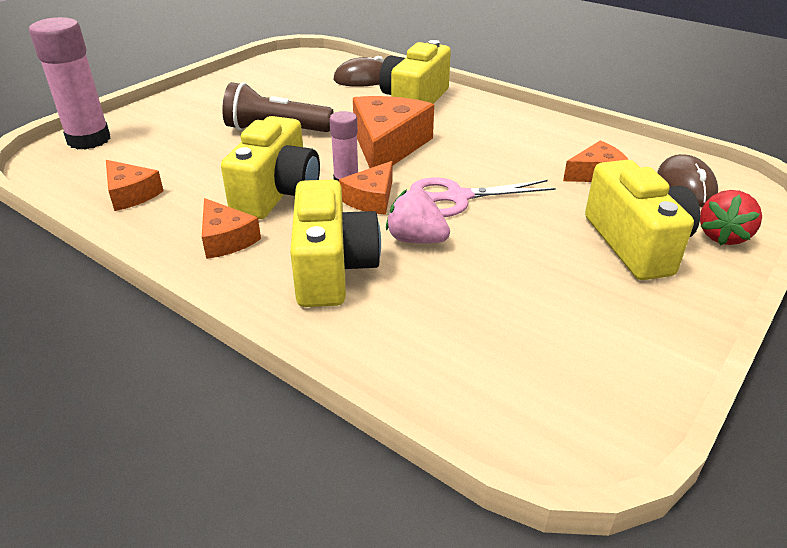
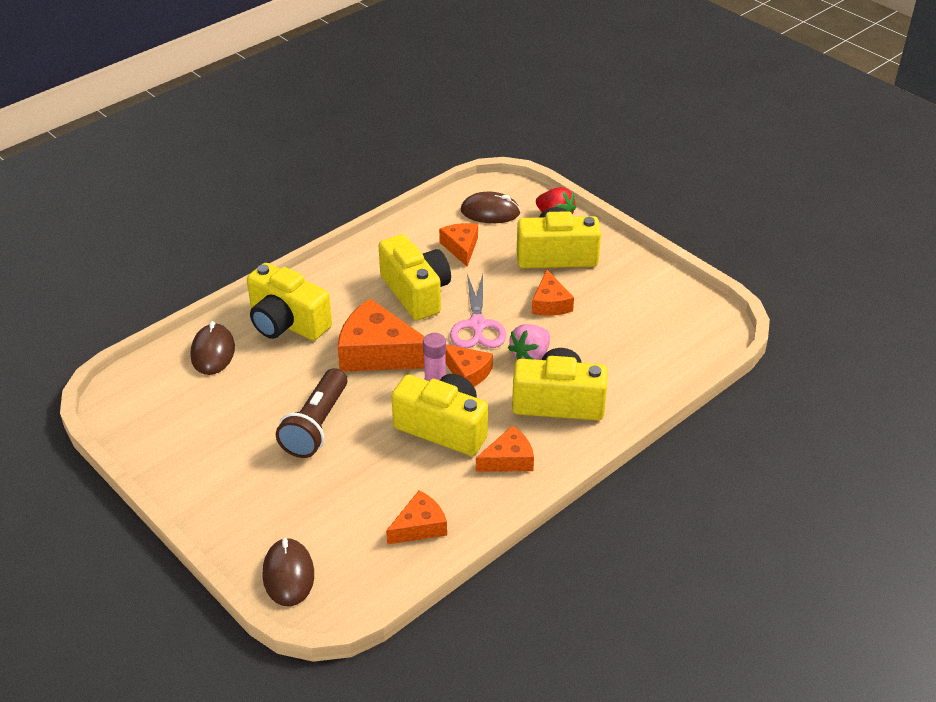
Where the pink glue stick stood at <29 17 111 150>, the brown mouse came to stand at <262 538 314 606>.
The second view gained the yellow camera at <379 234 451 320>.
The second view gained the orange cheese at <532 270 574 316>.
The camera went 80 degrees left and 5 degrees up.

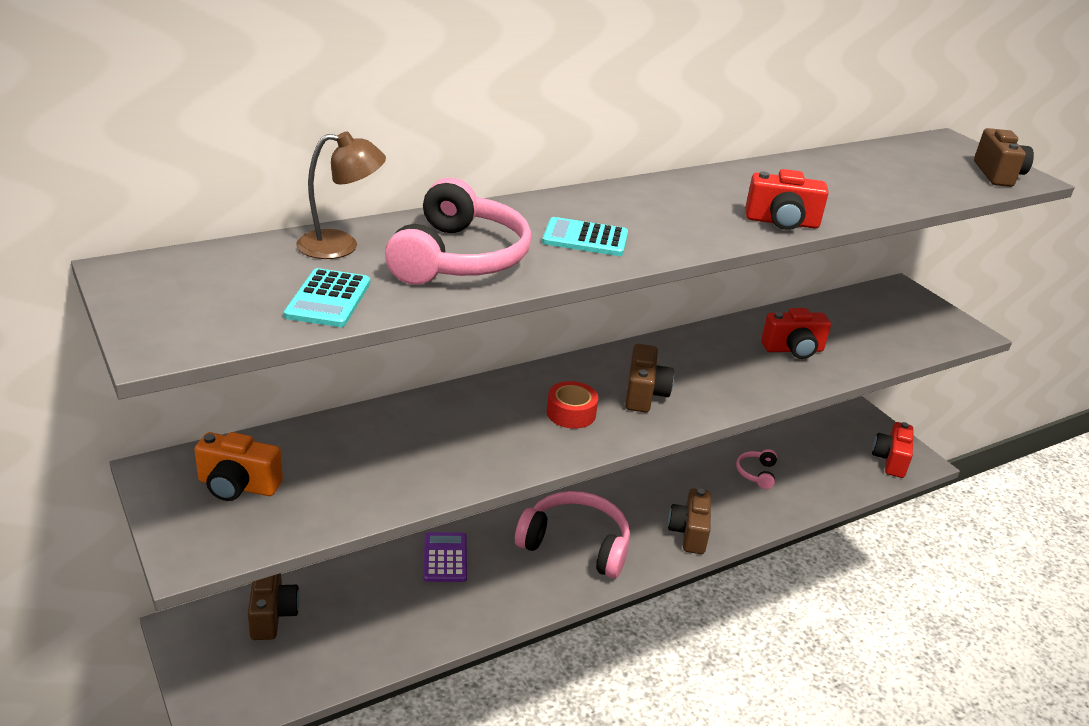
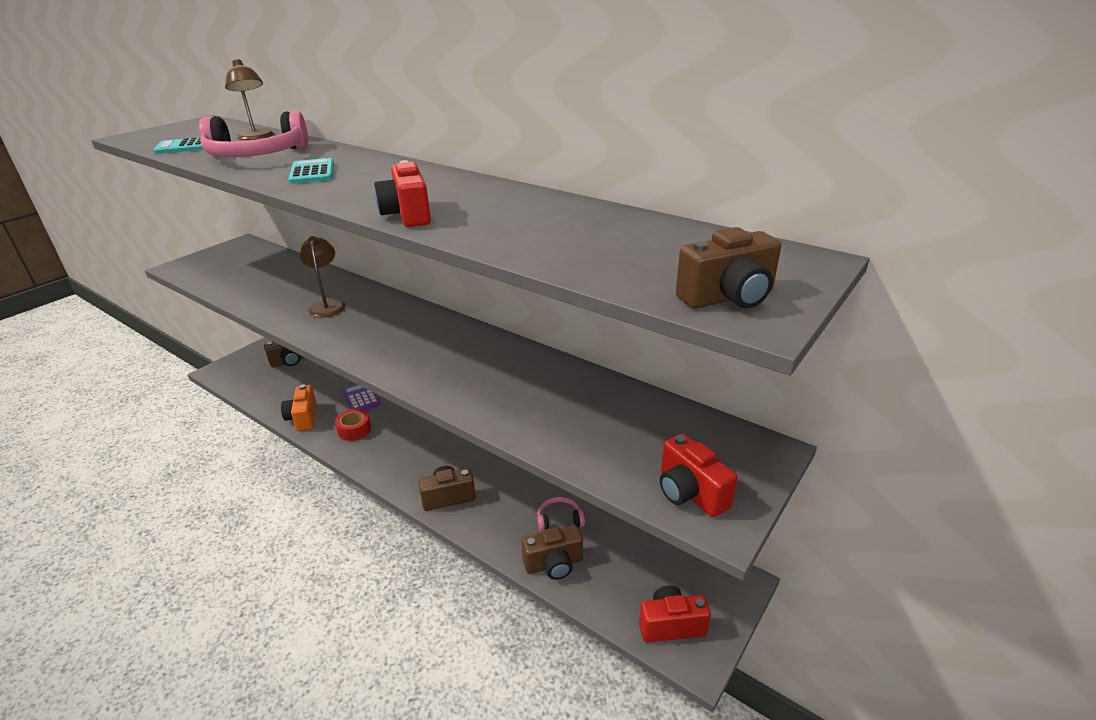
The red camera ended up elsewhere, having gone from <761 308 831 359> to <660 434 738 517>.
The brown camera ended up elsewhere, having gone from <625 344 674 413> to <521 525 583 580>.
The red tape ended up elsewhere, having gone from <547 381 598 429> to <335 409 371 441>.
The orange camera ended up elsewhere, having gone from <194 432 283 501> to <281 384 317 431>.
The second view lost the pink headphones at <515 491 630 578>.
The purple calculator at <423 532 467 582> ended up facing another way, 90 degrees counterclockwise from before.
The second view gained the brown lamp at <300 236 346 317>.
The camera went 70 degrees right and 0 degrees up.

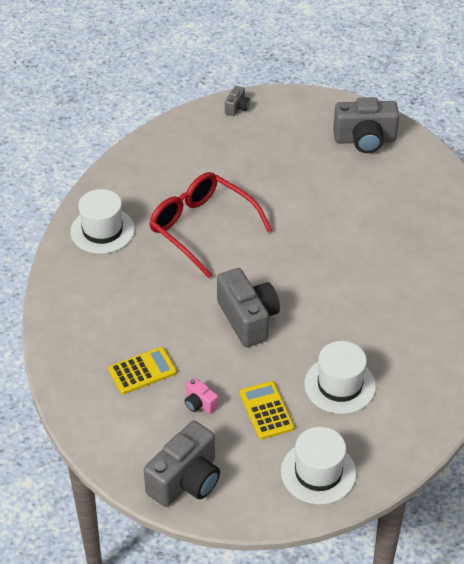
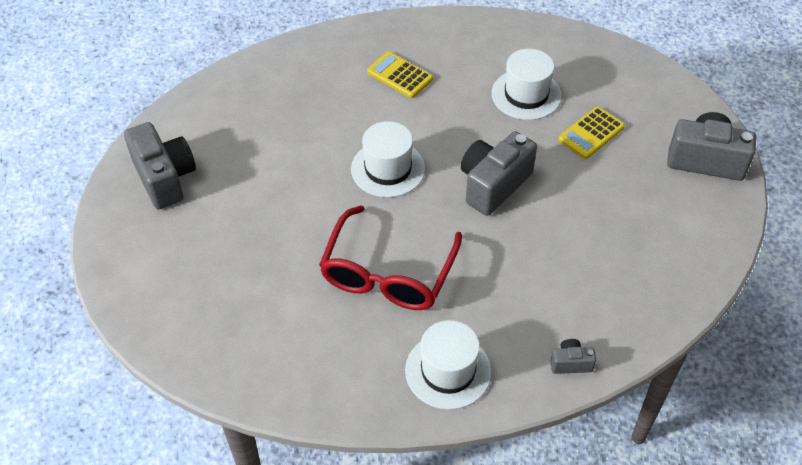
The grey camera ended up elsewhere, having gone from <225 86 250 116> to <550 339 596 374>.
The yellow calculator ended up elsewhere, having gone from <108 347 177 394> to <367 52 433 98>.
The second view lost the pink camera at <185 377 218 414>.
The white hat ended up elsewhere, having gone from <281 427 356 505> to <351 121 425 198>.
The camera went 115 degrees left and 5 degrees up.

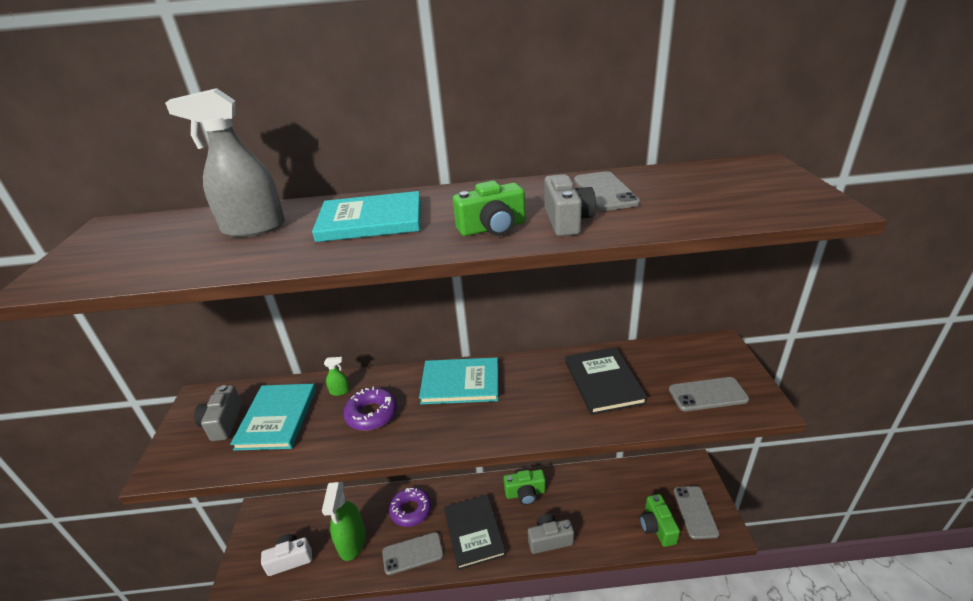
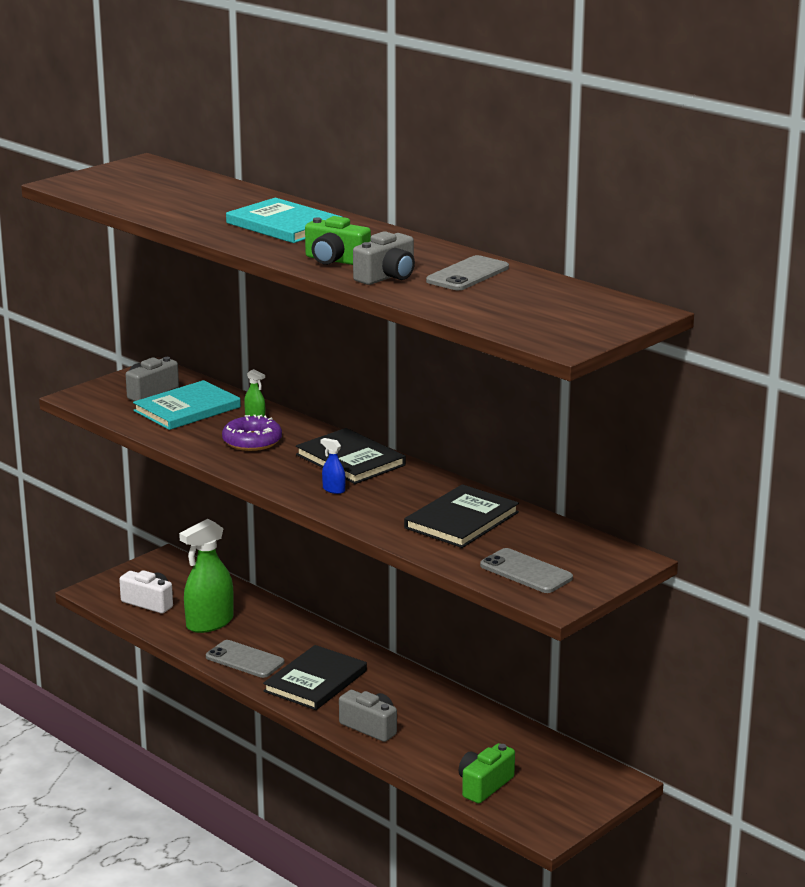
The second view lost the grey spray bottle at <165 88 285 237>.
What was the turquoise book at <419 357 498 404> turned into the black book at <296 428 406 484>.
The second view lost the green camera at <504 469 546 505>.
The second view lost the grey phone at <674 486 719 539>.
The second view lost the purple donut at <389 487 431 527>.
The second view gained the blue spray bottle at <321 438 346 494>.
The camera went 45 degrees right and 10 degrees down.

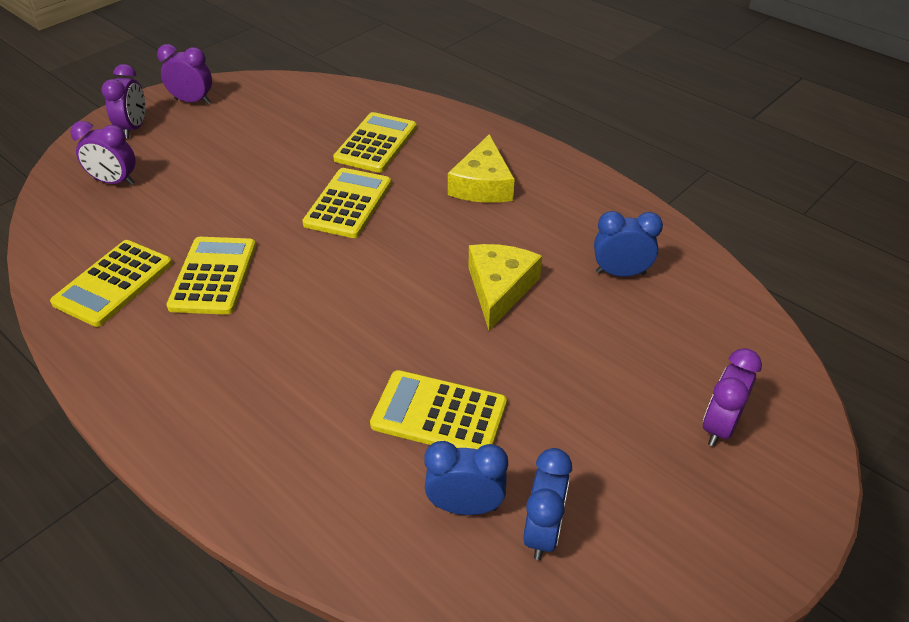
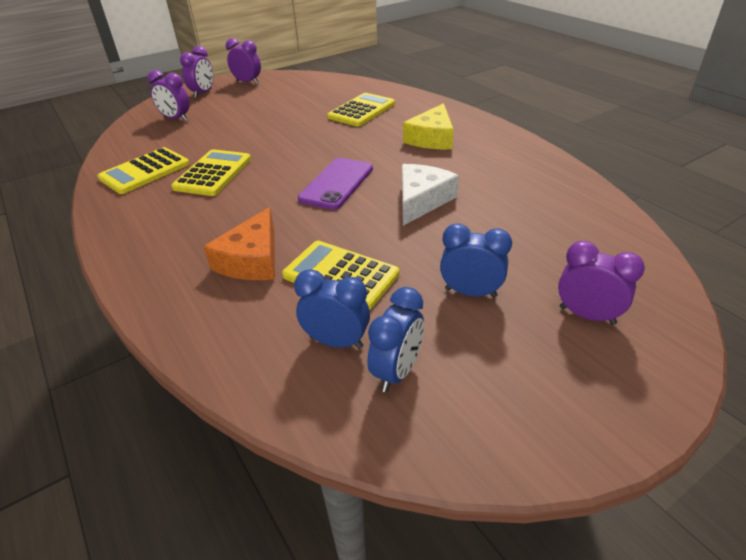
The second view lost the yellow calculator at <302 168 391 238>.
The blue clock ended up elsewhere, having gone from <594 211 663 277> to <440 223 512 298>.
What was the yellow cheese at <468 244 542 330> turned into the white cheese at <402 164 459 226>.
The purple clock at <703 348 762 447> ended up facing another way, 75 degrees clockwise from before.
The second view gained the purple phone at <298 158 373 210>.
The second view gained the orange cheese at <203 207 275 280>.
The camera went 15 degrees right and 5 degrees down.

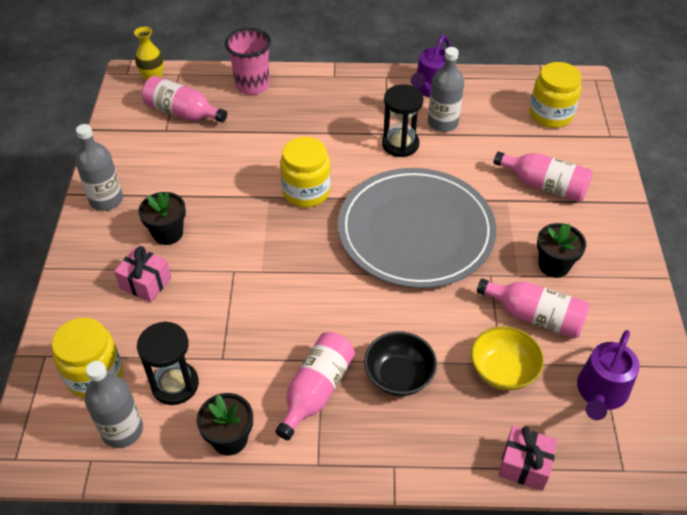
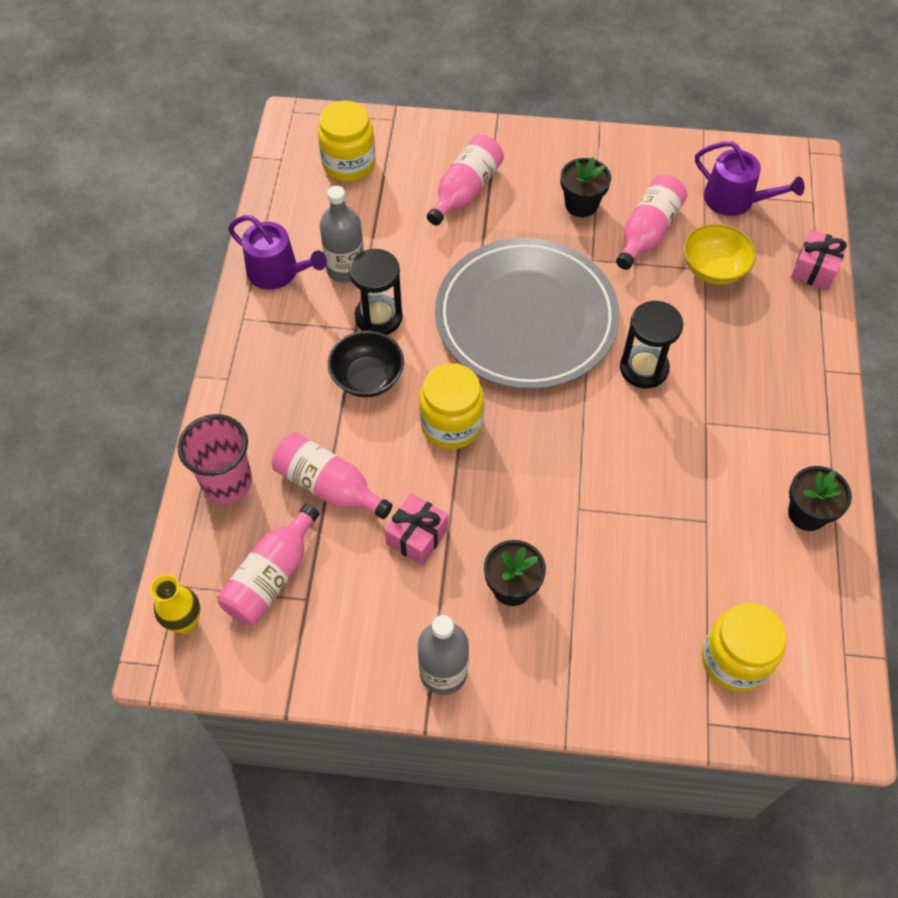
The pink gift ended up elsewhere, having gone from <114 246 172 302> to <384 493 448 566>.
The black hourglass ended up elsewhere, having gone from <137 321 199 405> to <620 301 683 389>.
The black bowl ended up elsewhere, having gone from <364 331 437 396> to <328 331 404 397>.
The pink bottle ended up elsewhere, having gone from <275 332 355 440> to <272 432 393 519>.
The second view lost the grey bottle at <85 361 143 448>.
The camera went 85 degrees left and 10 degrees up.

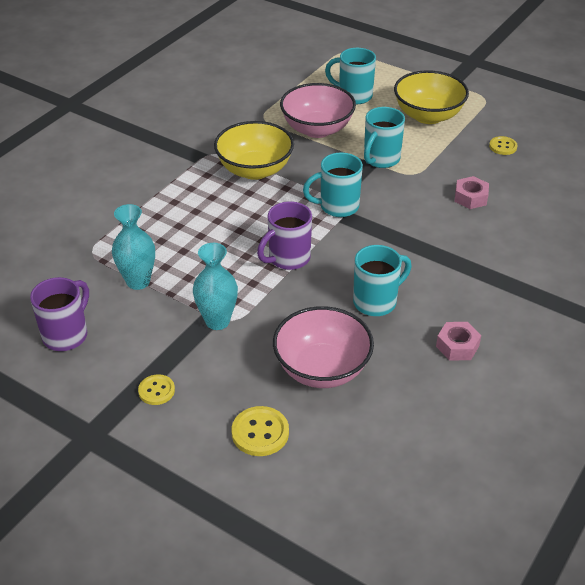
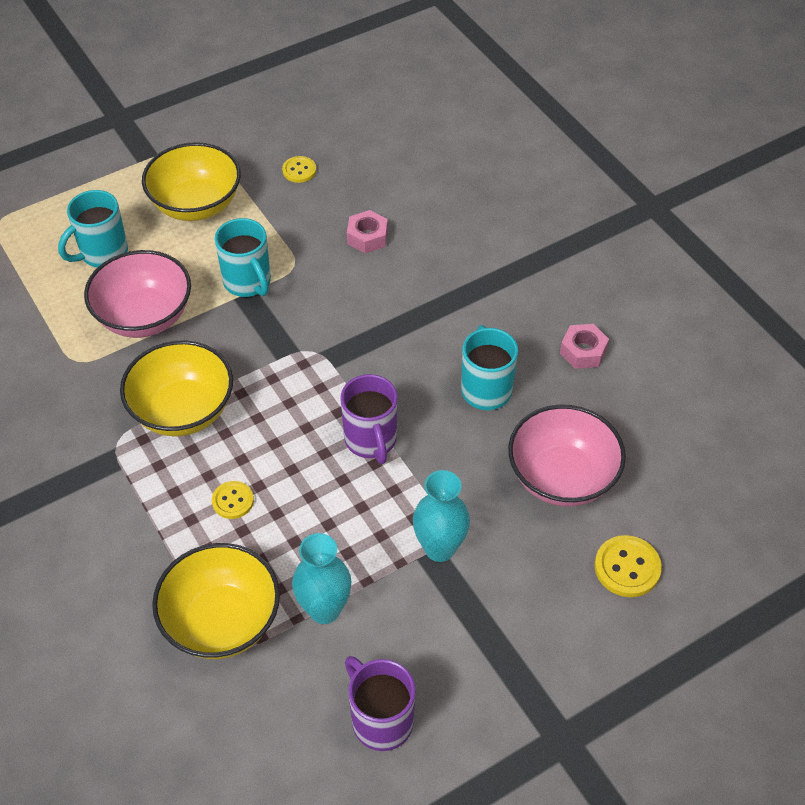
The second view lost the turquoise mug at <303 152 363 217>.
The yellow button ended up elsewhere, having gone from <138 374 175 405> to <212 481 254 519>.
The second view gained the yellow bowl at <152 543 280 659>.
The camera went 65 degrees left and 10 degrees up.

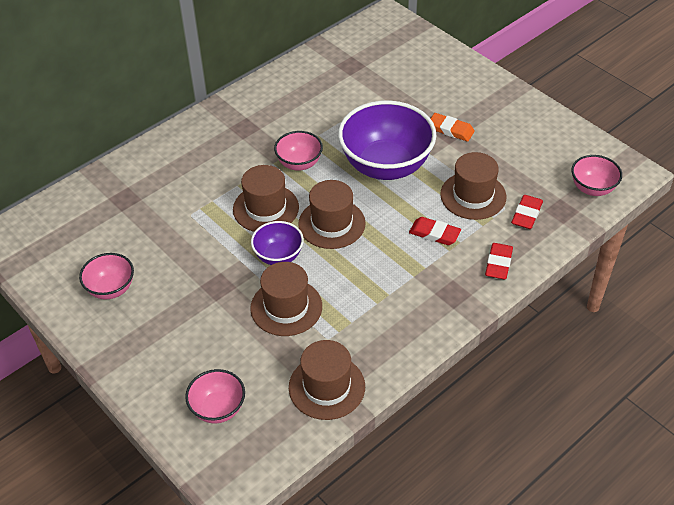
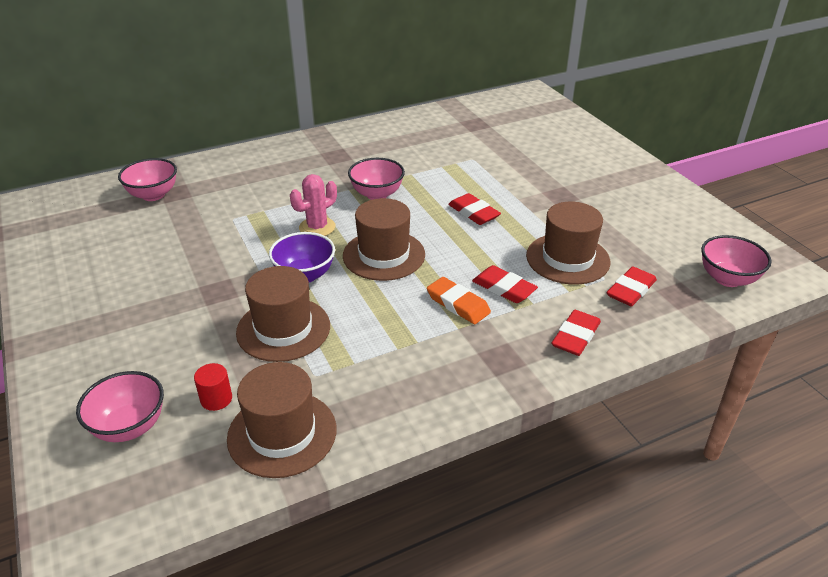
Where the purple bowl stood at <338 101 436 180>, the red eraser came to stand at <448 193 501 225>.
The orange eraser ended up elsewhere, having gone from <430 113 475 142> to <427 277 491 324>.
Where the brown hat stood at <233 165 299 232>, the pink cactus came to stand at <290 174 337 236>.
The pink bowl ended up elsewhere, having gone from <79 253 134 300> to <118 158 177 201>.
The second view gained the red cylinder at <194 363 232 411>.
The camera went 15 degrees right and 10 degrees down.

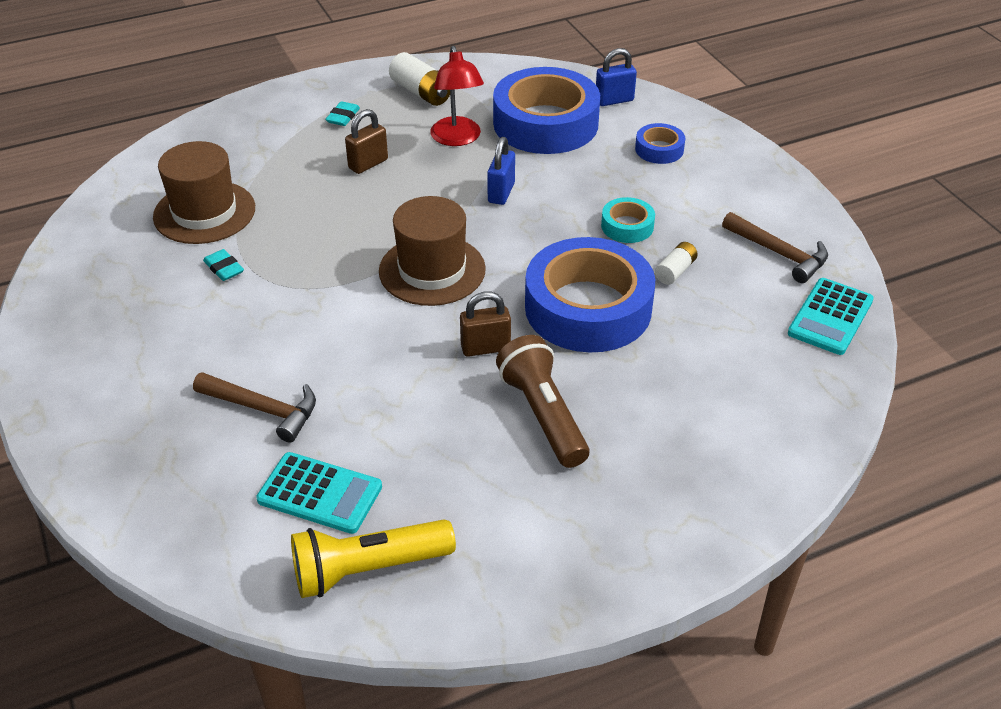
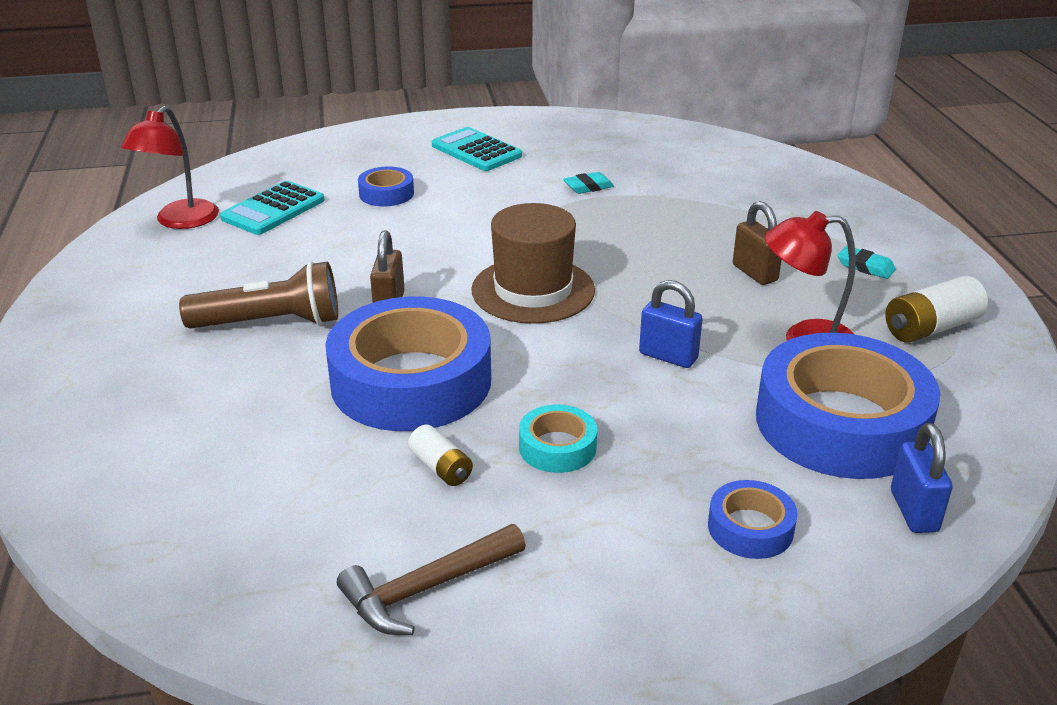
The second view lost the brown hat at <153 141 255 244>.
The turquoise calculator ended up elsewhere, having gone from <788 278 874 355> to <432 127 522 171>.
Where the brown hammer stood at <193 372 316 443>, the blue tape came to stand at <358 166 414 206>.
Where the yellow flashlight stood at <291 519 456 598>, the red lamp came to stand at <121 106 219 229>.
The camera went 105 degrees right and 10 degrees down.

